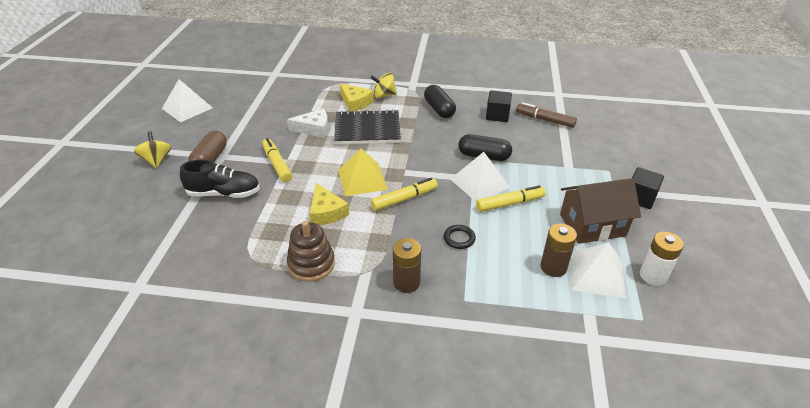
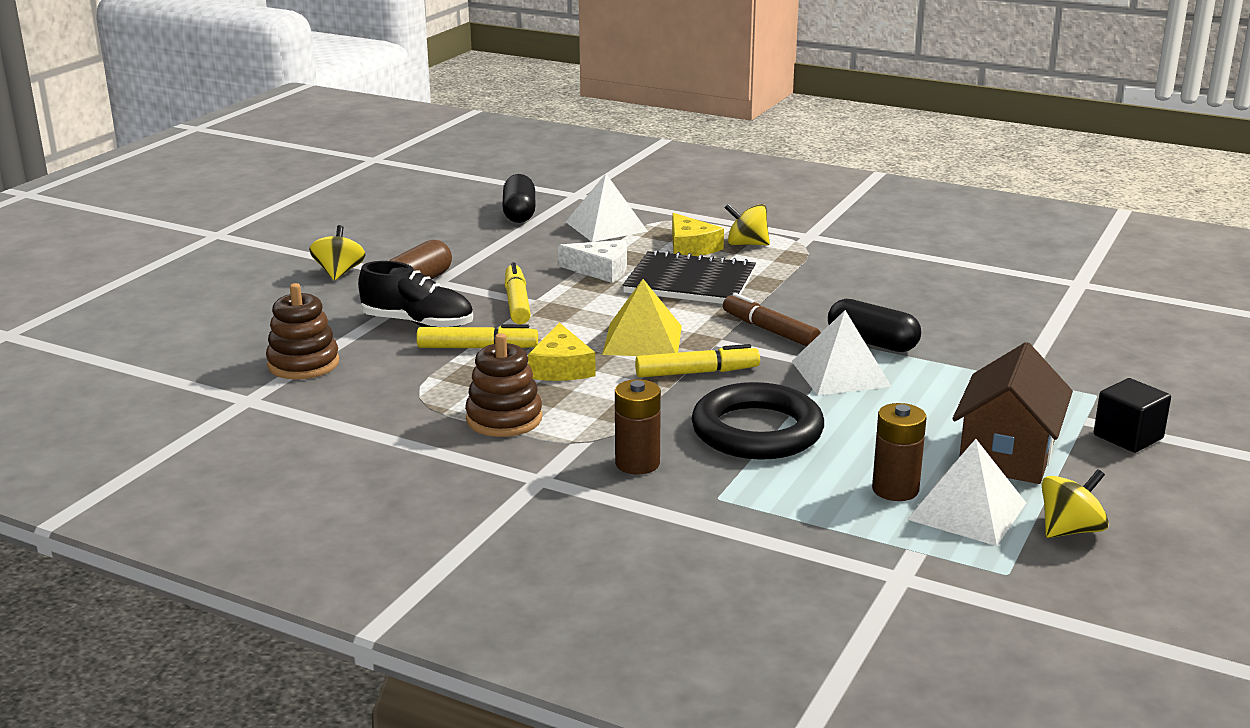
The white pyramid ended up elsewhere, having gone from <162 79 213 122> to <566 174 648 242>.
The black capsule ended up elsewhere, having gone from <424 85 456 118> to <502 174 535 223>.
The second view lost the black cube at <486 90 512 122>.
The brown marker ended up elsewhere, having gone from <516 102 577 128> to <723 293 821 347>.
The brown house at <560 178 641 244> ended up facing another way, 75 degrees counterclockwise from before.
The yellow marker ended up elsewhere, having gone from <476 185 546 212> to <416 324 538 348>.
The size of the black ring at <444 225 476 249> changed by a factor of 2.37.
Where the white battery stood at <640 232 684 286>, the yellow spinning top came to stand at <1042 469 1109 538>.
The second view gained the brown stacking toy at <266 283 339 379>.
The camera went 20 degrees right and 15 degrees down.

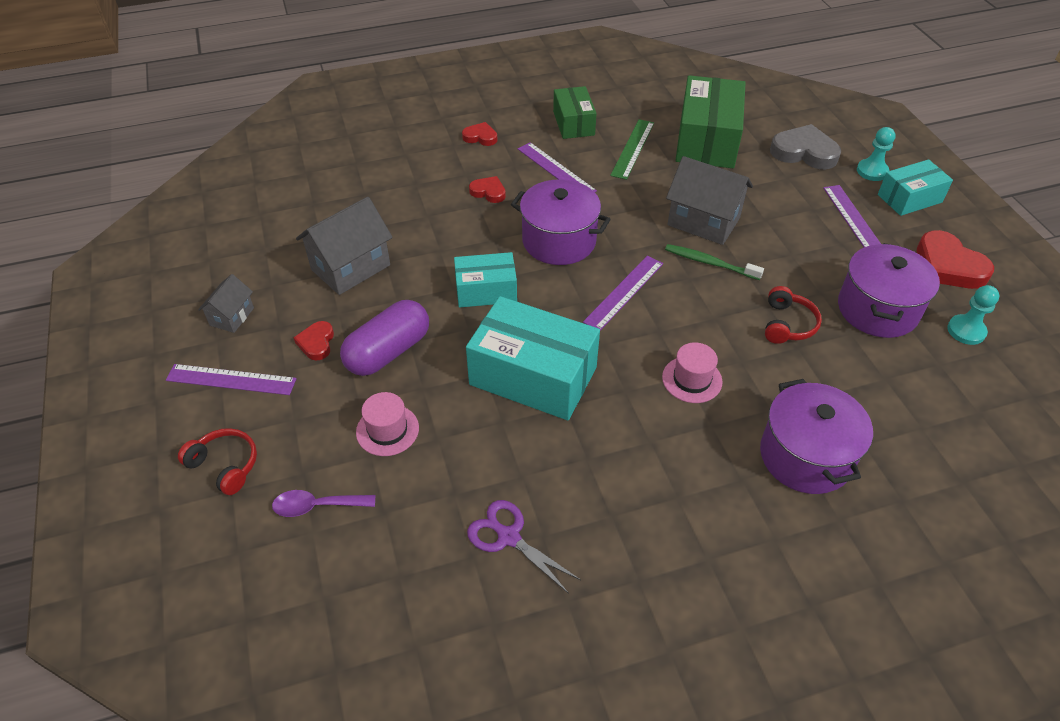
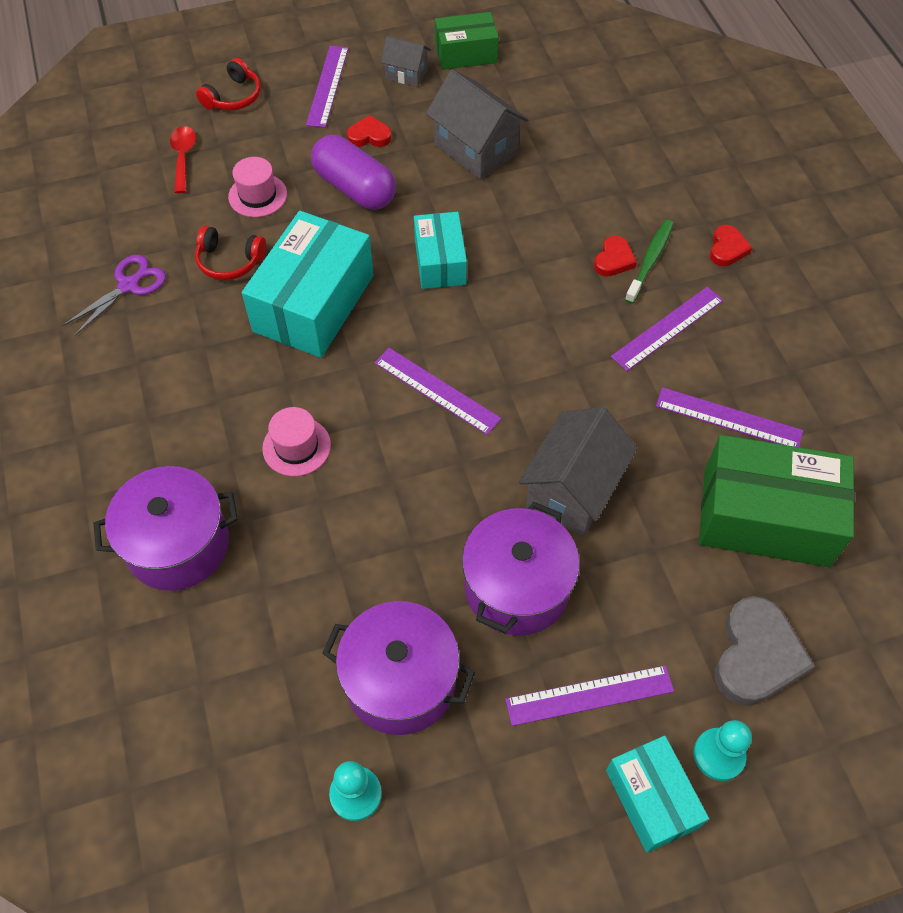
The green box ended up elsewhere, having gone from <553 86 597 139> to <435 12 499 70>.
What was the green ruler at <610 119 654 180> turned into the purple ruler at <656 387 803 447>.
The purple pot ended up elsewhere, having gone from <511 179 611 265> to <462 502 580 636>.
The second view lost the red heart at <916 230 994 289>.
The green toothbrush ended up elsewhere, having gone from <665 244 764 280> to <625 220 674 304>.
The red headphones ended up elsewhere, having gone from <765 286 822 344> to <195 226 266 280>.
What was the purple spoon at <272 490 375 517> turned into the red spoon at <170 126 196 193>.
The camera went 90 degrees right and 10 degrees up.

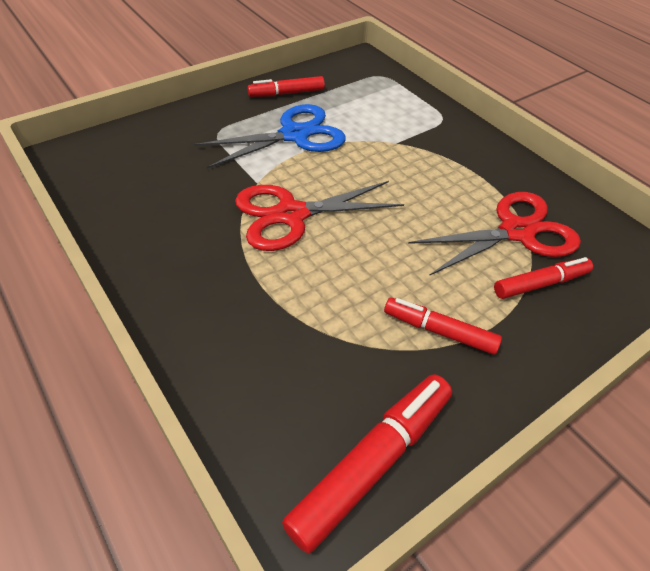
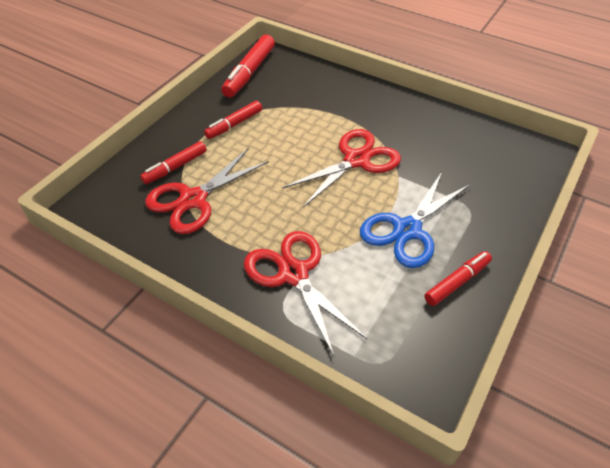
The red marker at <384 298 502 355> ended up facing another way, 135 degrees clockwise from before.
The second view gained the red scissors at <244 231 367 356>.
The camera went 160 degrees right and 0 degrees up.

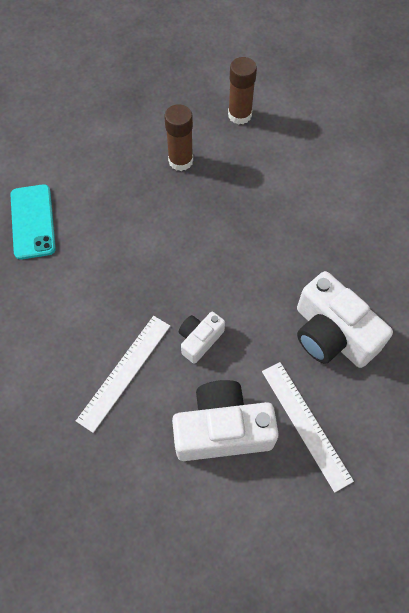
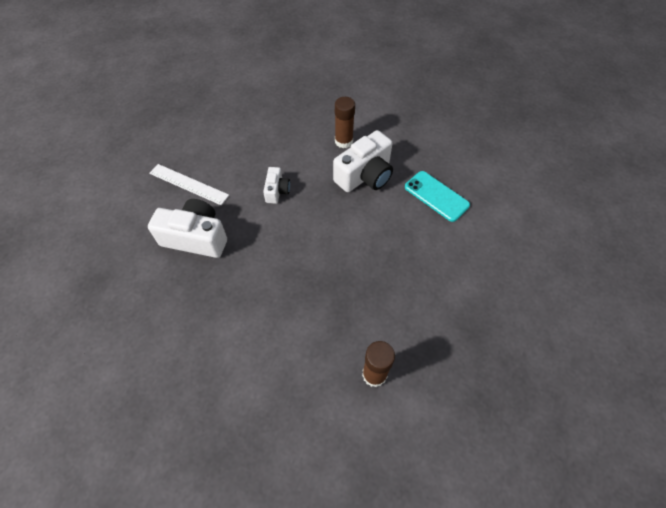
The brown glue stick ended up elsewhere, having gone from <164 104 193 171> to <335 97 355 148>.
The second view lost the white ruler at <76 316 170 433>.
The white camera ended up elsewhere, having gone from <172 380 279 461> to <333 130 393 192>.
The camera went 145 degrees right and 5 degrees down.

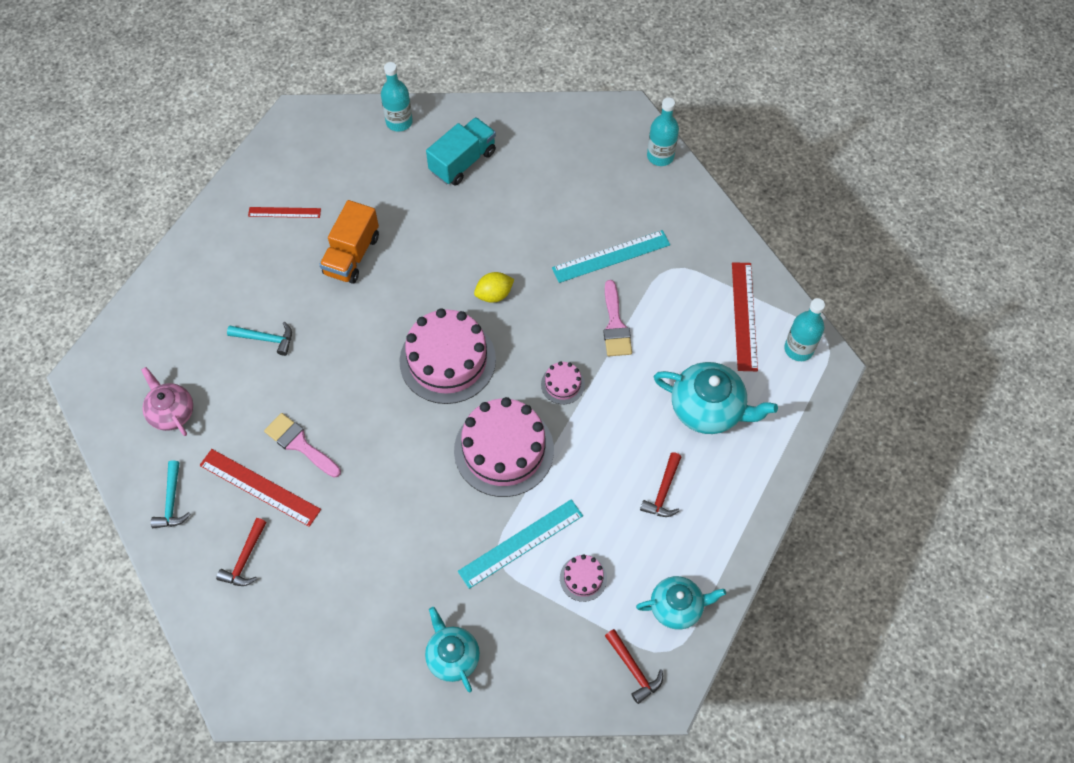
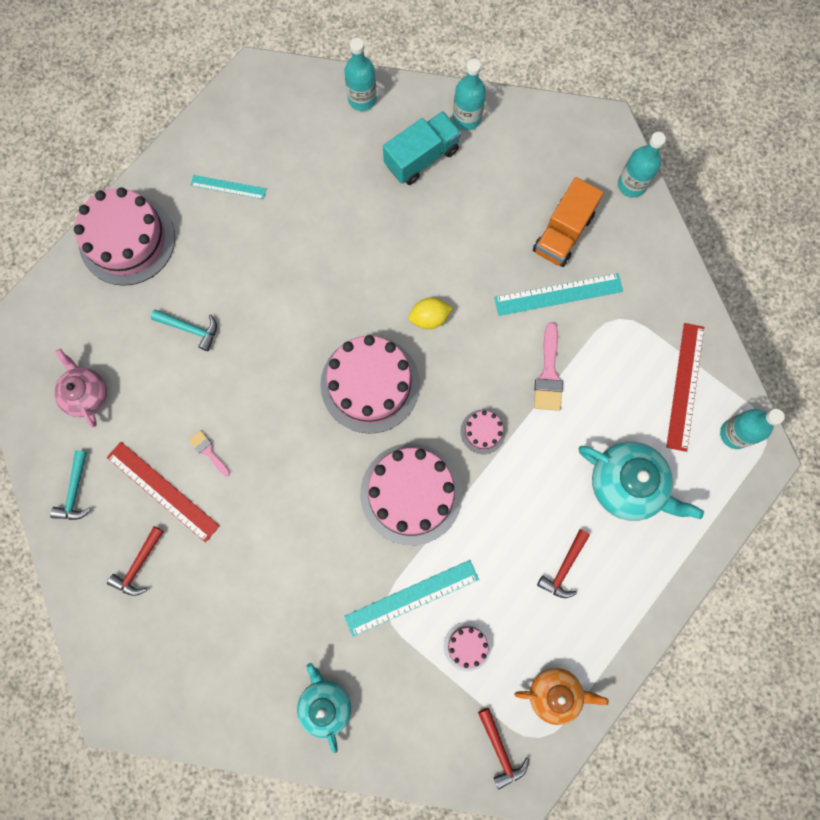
The orange truck ended up elsewhere, having gone from <319 200 379 284> to <533 177 604 267>.
What was the red ruler at <248 207 321 218> turned into the turquoise ruler at <190 175 266 199>.
The size of the pink brush at <264 413 341 478> changed by a factor of 0.59.
What was the turquoise teapot at <636 576 726 630> turned into the orange teapot at <515 668 609 725>.
The second view gained the turquoise bottle at <453 59 486 130>.
The second view gained the pink cake at <74 187 175 286>.
The camera went 10 degrees right and 15 degrees up.

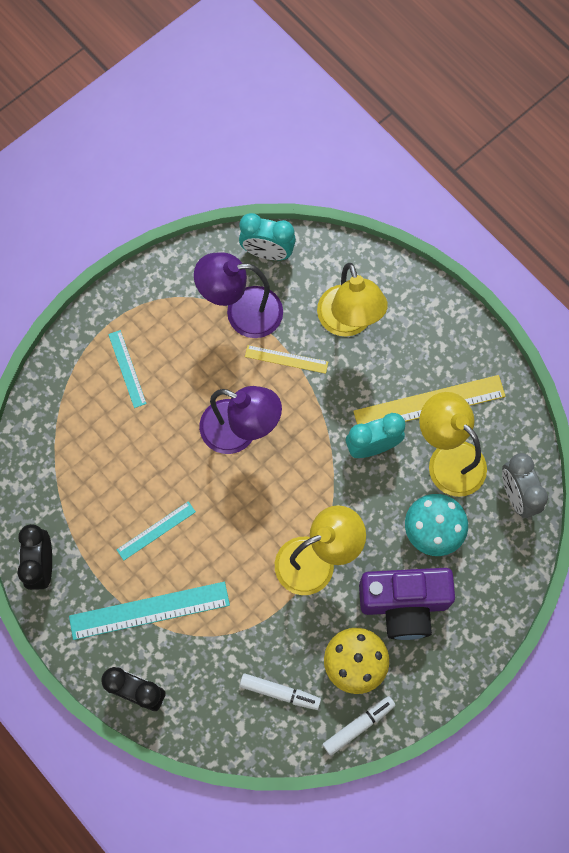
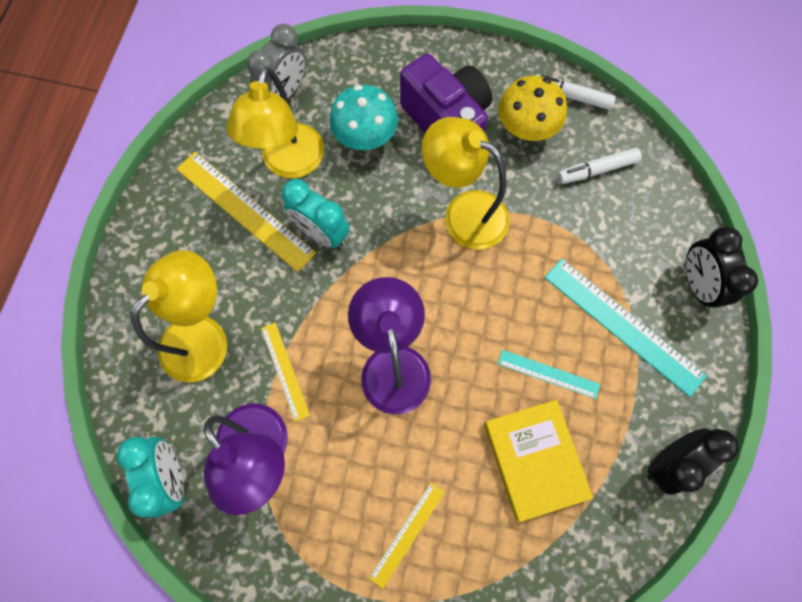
What was the turquoise ruler at <108 330 147 408> turned into the yellow ruler at <369 482 445 589>.
The white marker at <240 673 321 710> ended up facing another way, 90 degrees counterclockwise from before.
The second view gained the yellow book at <484 400 593 522>.
The camera went 125 degrees left and 0 degrees up.

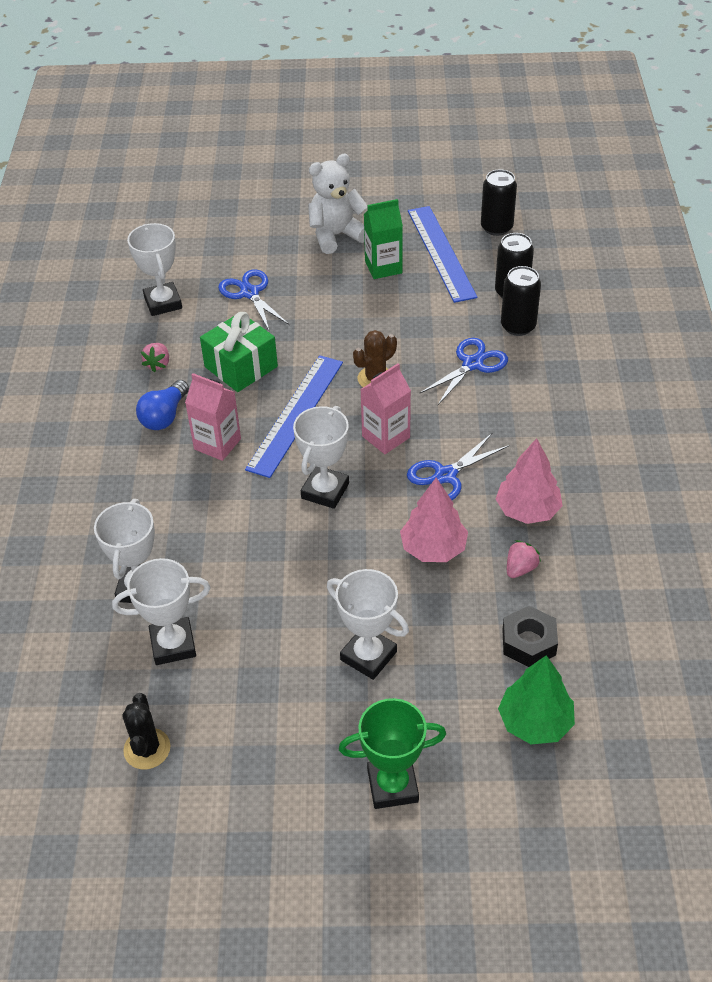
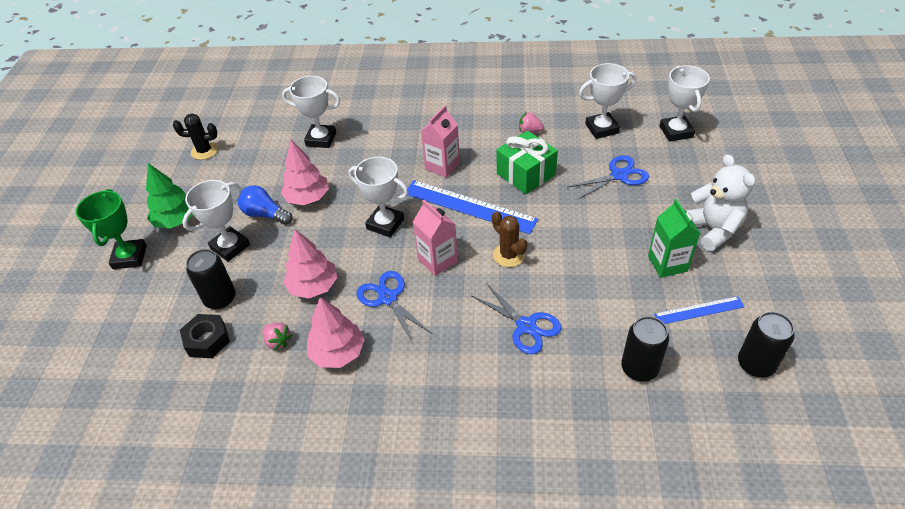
The size of the blue ruler at <408 206 477 303> changed by a factor of 0.56.
The black can ended up elsewhere, having gone from <501 266 541 336> to <186 249 236 310>.
The blue light bulb ended up elsewhere, having gone from <136 380 189 430> to <238 185 292 225>.
The white trophy ended up elsewhere, having gone from <112 558 211 665> to <660 66 710 142>.
The green tree ended up elsewhere, having gone from <498 655 575 744> to <146 163 193 228>.
The second view gained the pink tree at <281 140 329 205>.
The camera went 95 degrees right and 0 degrees up.

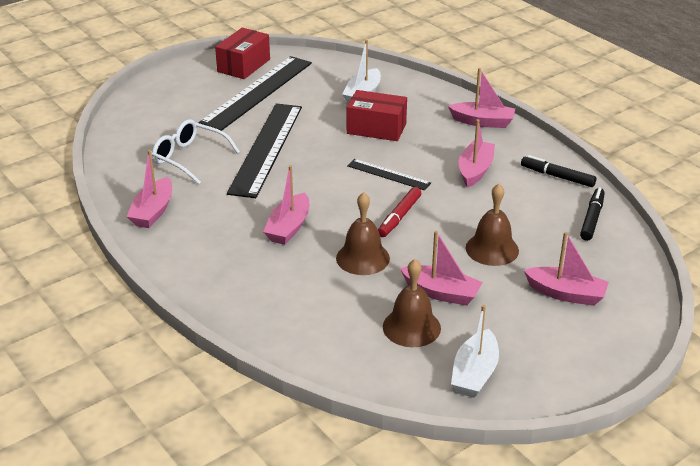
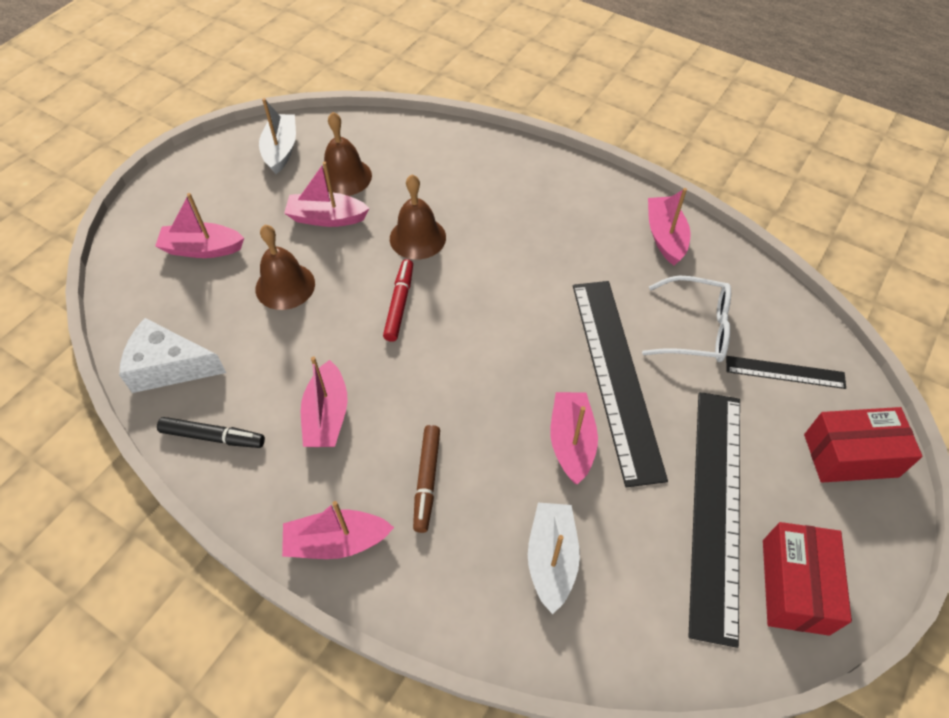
The red box ended up elsewhere, having gone from <347 90 407 141> to <804 407 923 483>.
The black ruler ended up elsewhere, having gone from <347 159 431 191> to <726 356 846 389>.
The pink boat ended up elsewhere, having gone from <263 165 309 245> to <550 392 598 484>.
Where the black marker stood at <580 187 605 241>, the white cheese came to stand at <119 318 226 393>.
The second view gained the brown marker at <413 425 440 533>.
The camera went 160 degrees right and 20 degrees up.

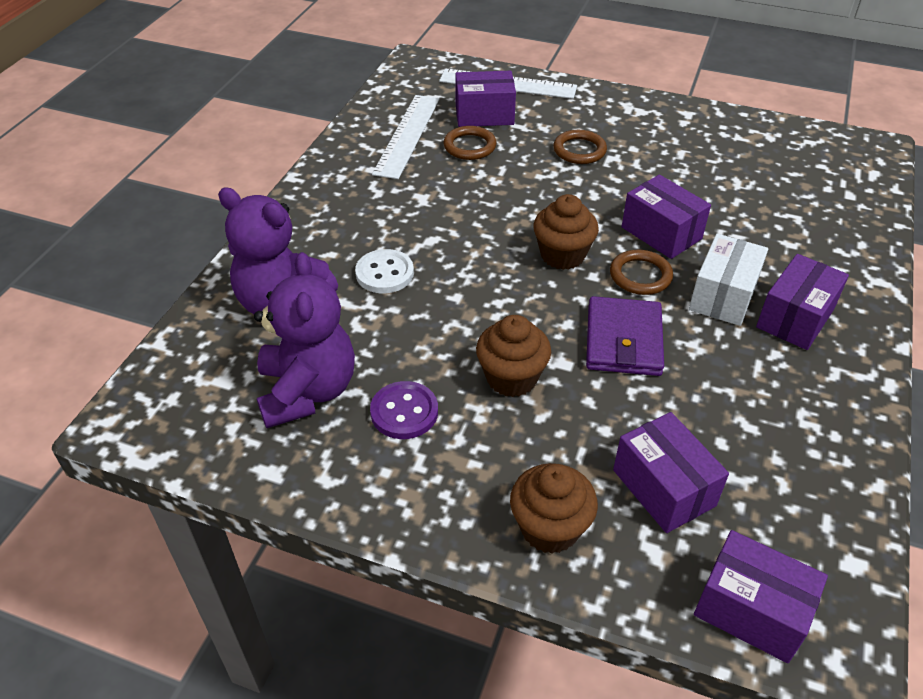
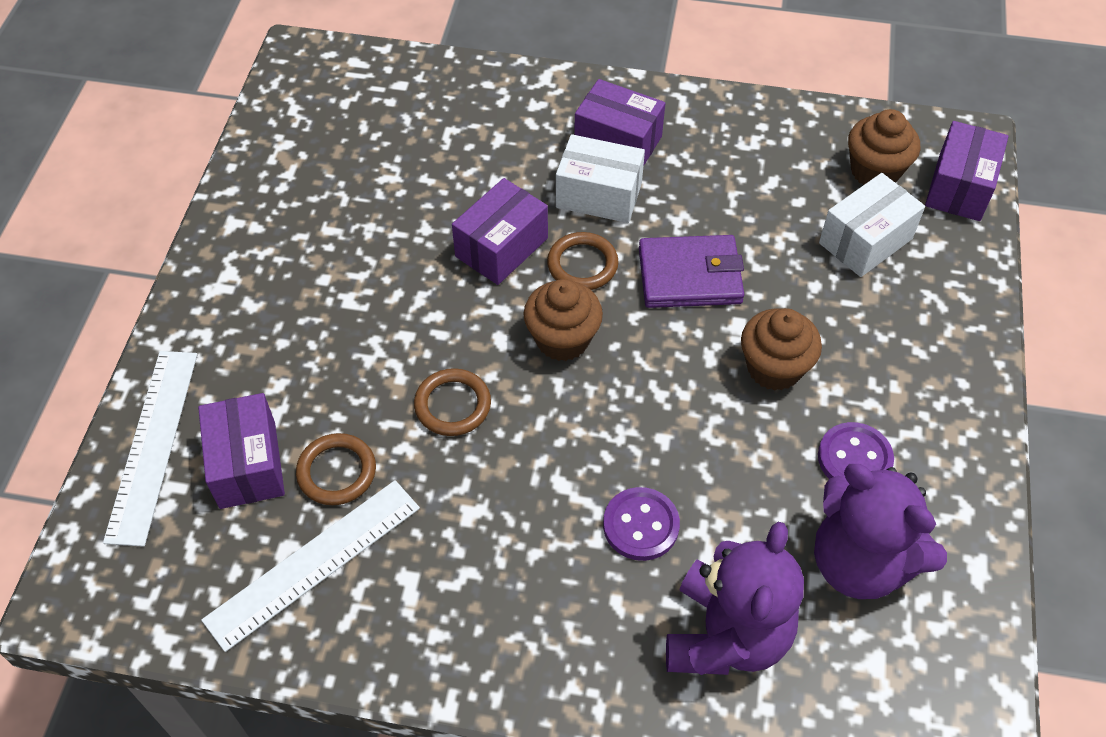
The white ruler at <372 95 439 179> ended up facing another way, 45 degrees counterclockwise from before.
The brown ring ended up elsewhere, having gone from <553 130 607 164> to <414 368 491 436>.
What was the white button at <355 249 414 293> turned into the purple button at <603 487 680 561>.
The purple teddy bear at <254 252 355 428> ended up facing another way, 120 degrees counterclockwise from before.
What was the purple box at <613 412 729 533> turned into the white box at <819 173 925 277>.
The brown cupcake ended up elsewhere, having gone from <510 463 598 554> to <848 109 920 185>.
The camera went 100 degrees left and 10 degrees up.

